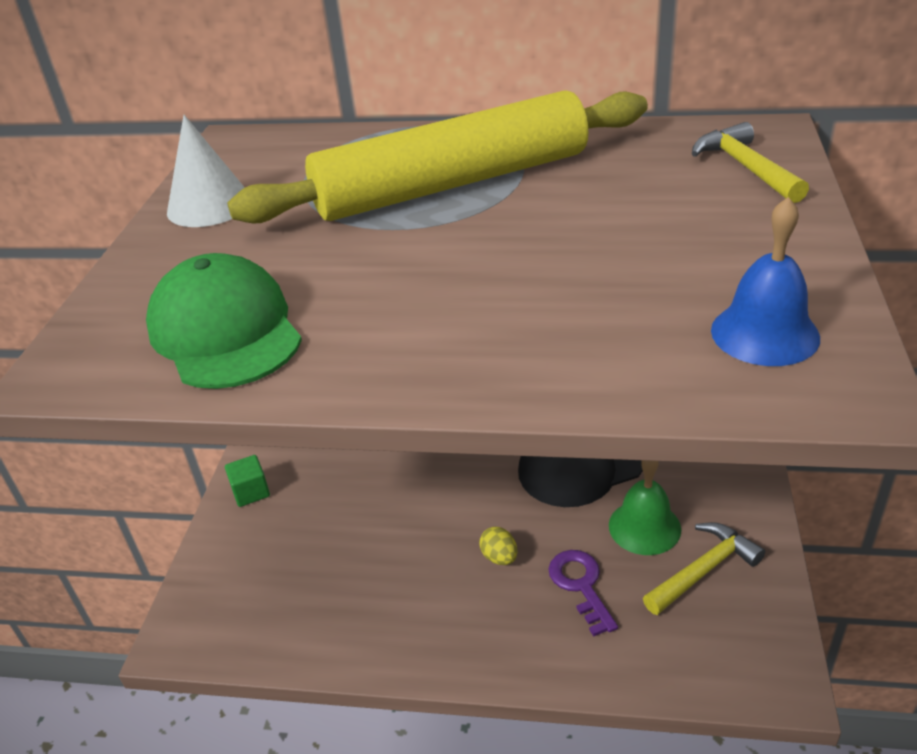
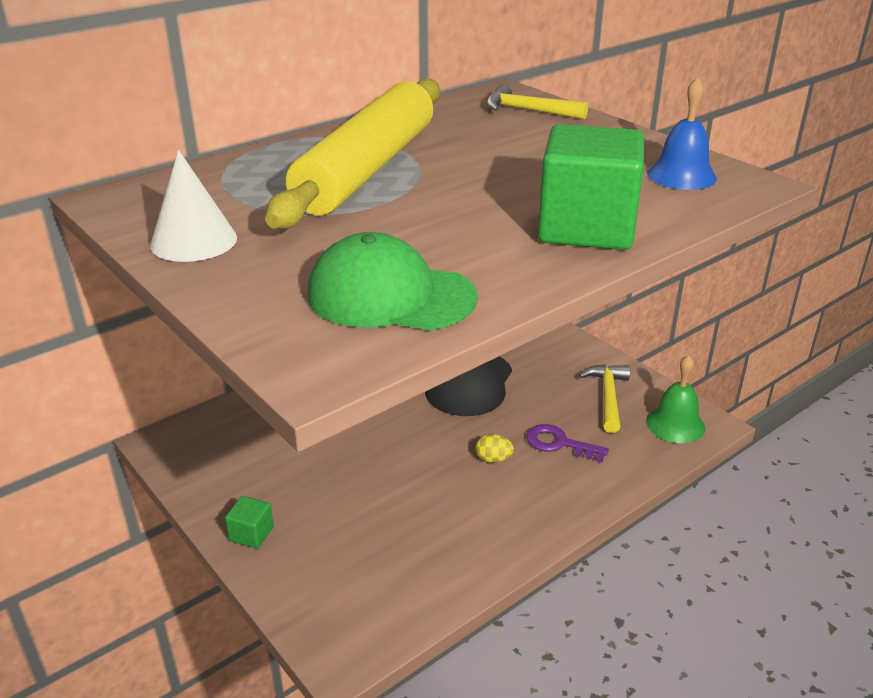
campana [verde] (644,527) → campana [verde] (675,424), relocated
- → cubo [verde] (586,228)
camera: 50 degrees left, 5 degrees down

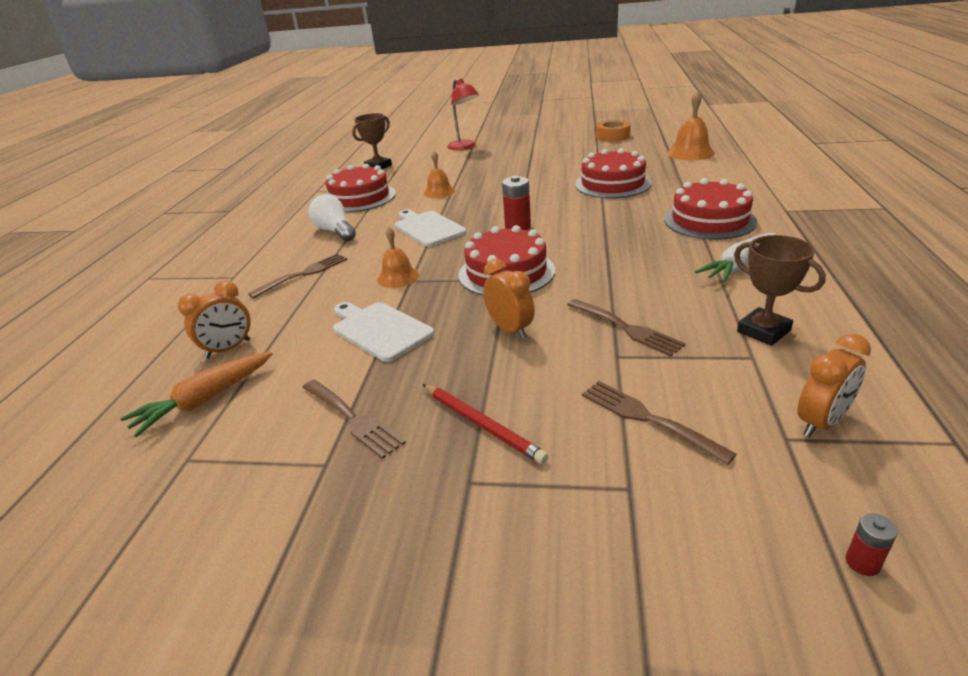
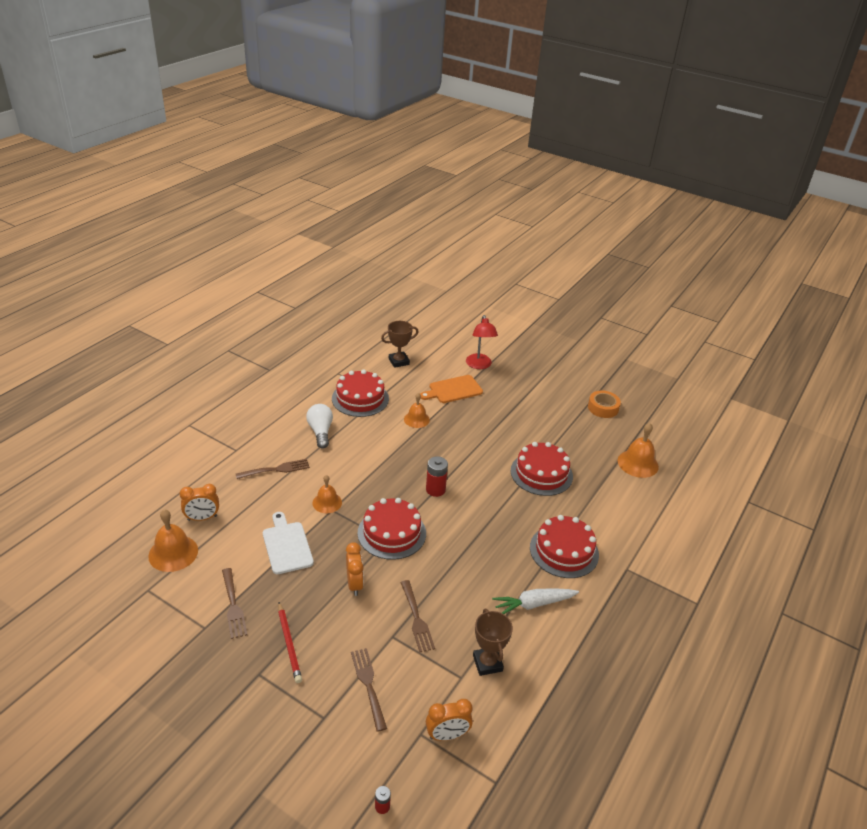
zanahoria [naranja] (205,400) → campana [naranja] (173,553)
tabla de cortar [blanco] (428,228) → -
- → tabla de cortar [naranja] (453,390)
camera: 20 degrees right, 5 degrees up

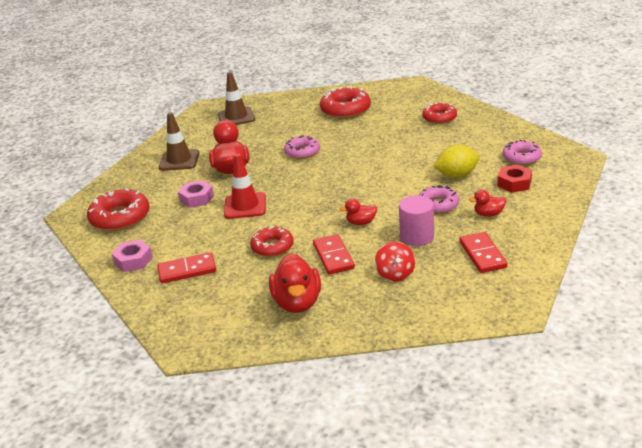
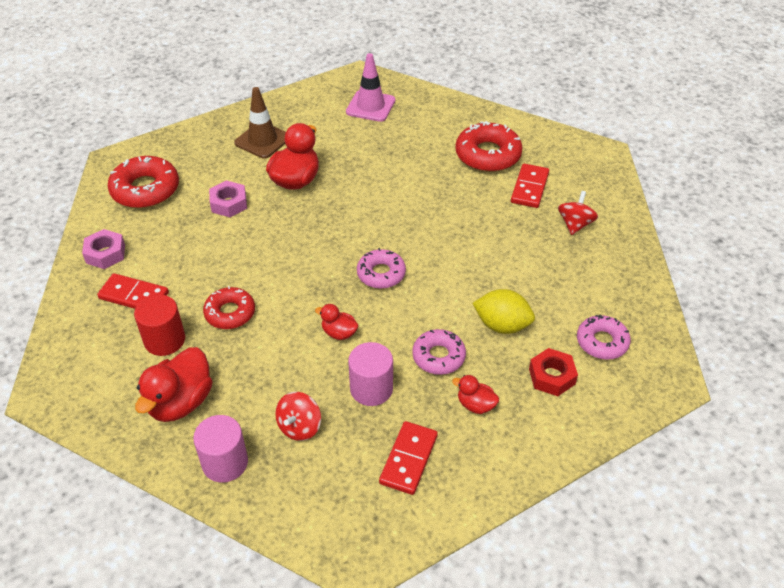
cono de tráfico [marrón] (236,117) → cono de tráfico [rosa] (370,106)
cono de tráfico [rojo] (245,206) → -
rosquilla [rosa] (302,152) → rosquilla [rosa] (381,274), relocated
ficha de dominó [rojo] (333,256) → ficha de dominó [rojo] (530,188), relocated
rosquilla [rojo] (439,118) → peonza [rojo] (575,224)
- → cilindro [rojo] (164,340)
- → cilindro [rosa] (225,463)
camera: 30 degrees right, 15 degrees up

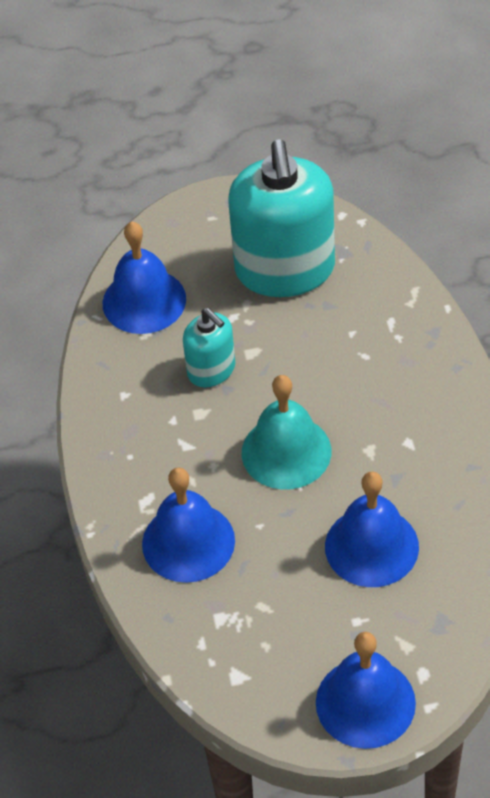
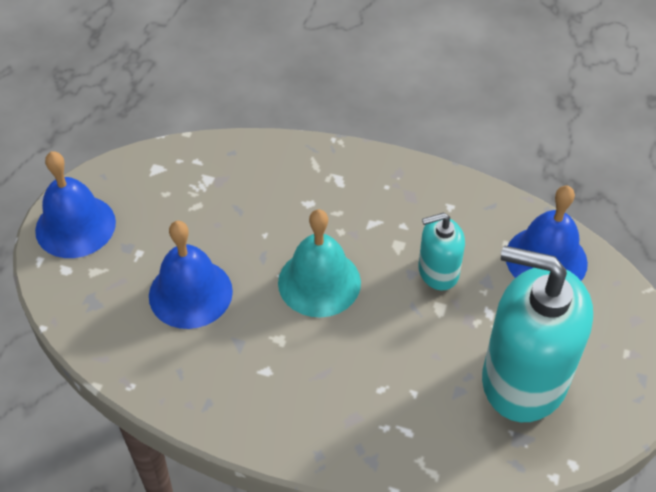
campana [azul] (188,542) → -
camera: 115 degrees right, 0 degrees up

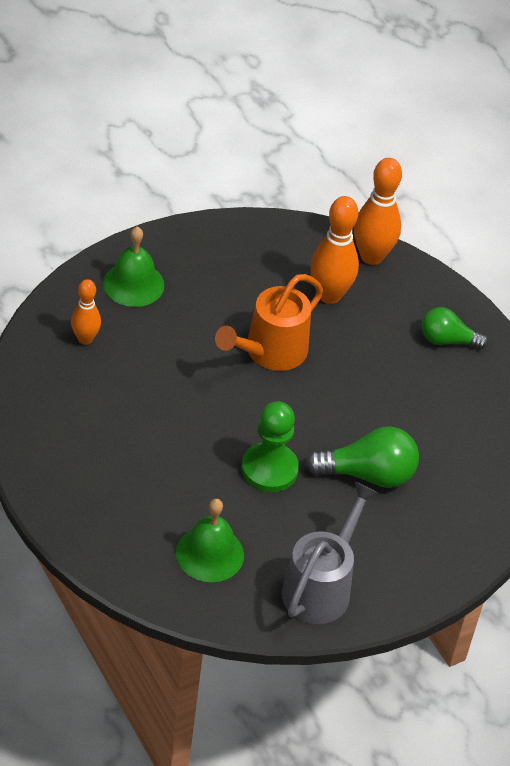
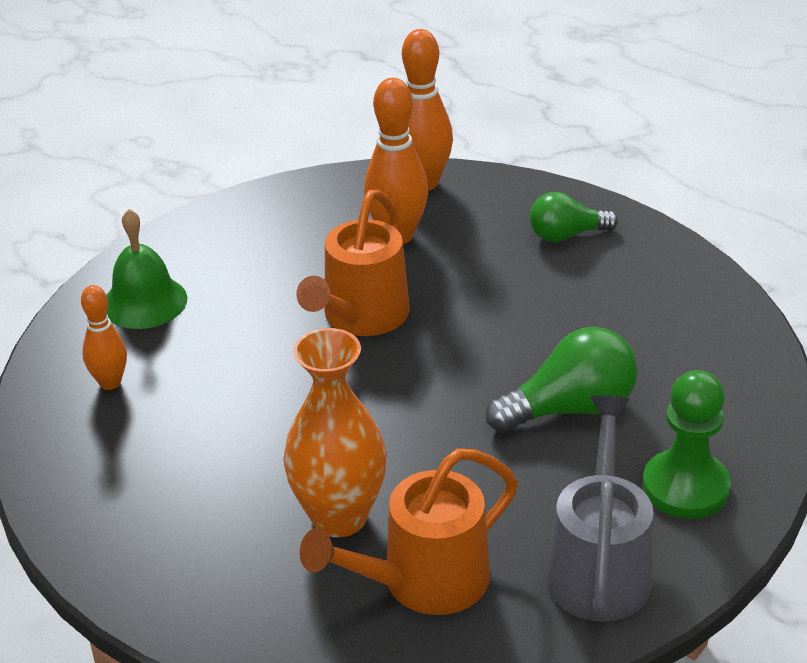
campana [verde] (210,553) → regadera [naranja] (422,583)
peón [verde] (269,469) → peón [verde] (685,487), relocated
- → florero [naranja] (339,517)
camera: 15 degrees left, 10 degrees down

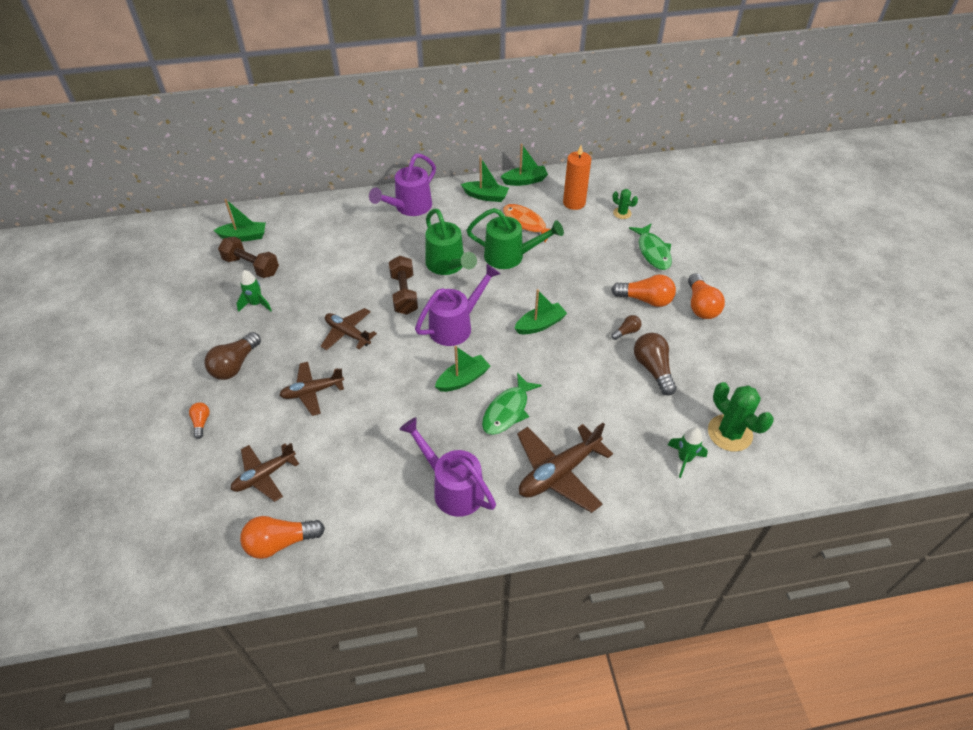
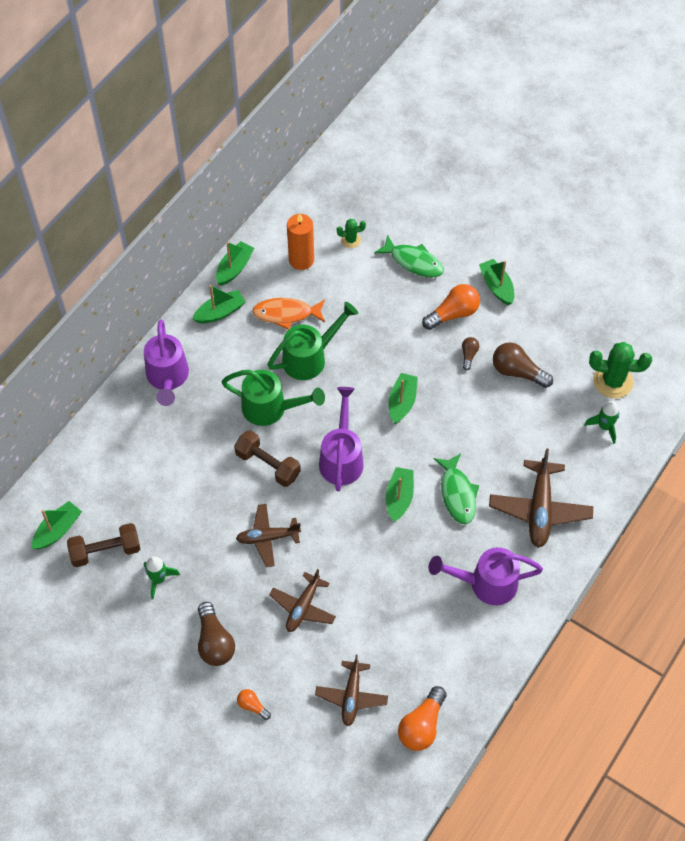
bombilla [naranja] (701,306) → barco [verde] (496,286)
camera: 45 degrees left, 10 degrees up

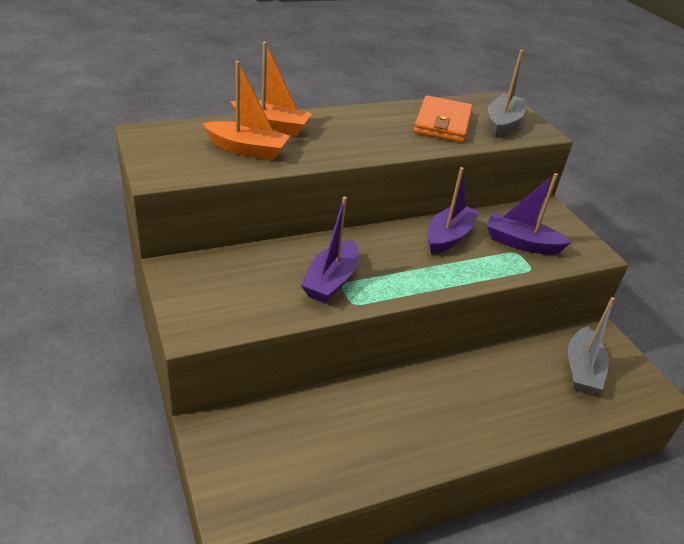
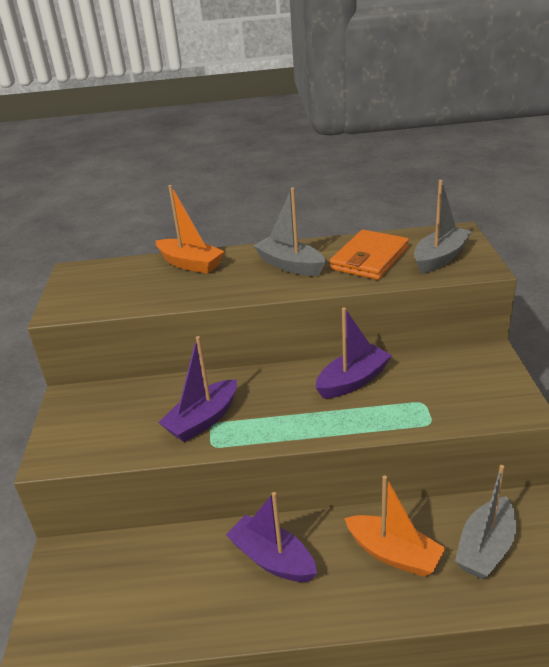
barco [naranja] (247,150) → barco [naranja] (394,554), relocated
barco [morado] (521,243) → barco [morado] (272,559), relocated
- → barco [gris] (290,265)
camera: 25 degrees right, 5 degrees down

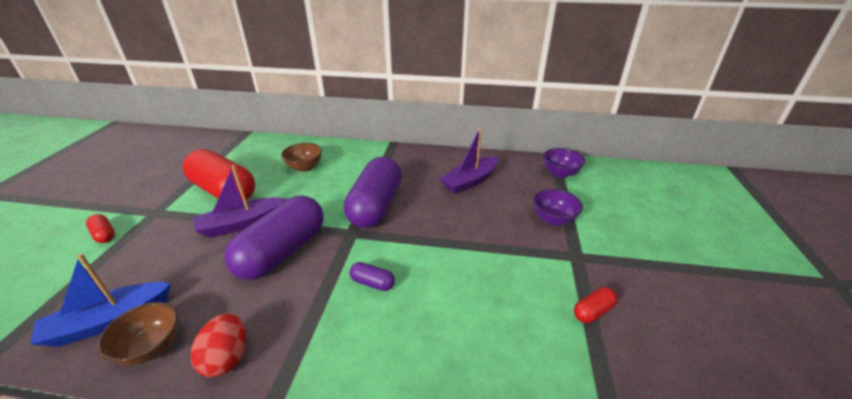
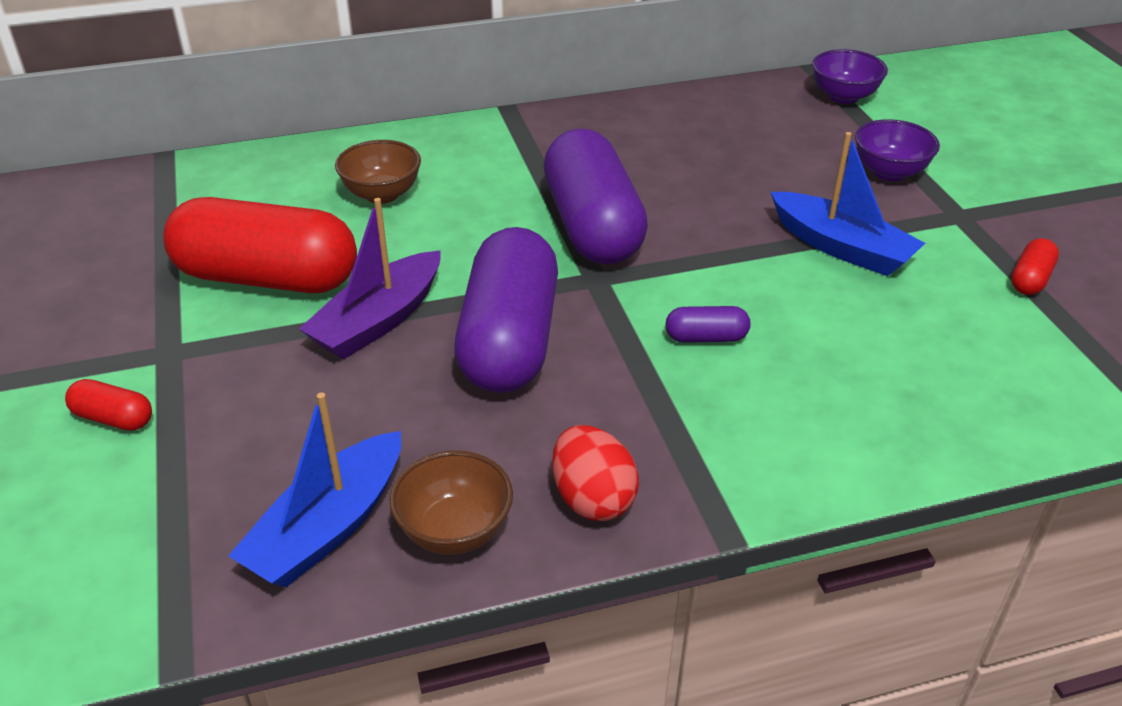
barco [morado] (470,181) → -
- → barco [azul] (841,247)
camera: 25 degrees left, 5 degrees up

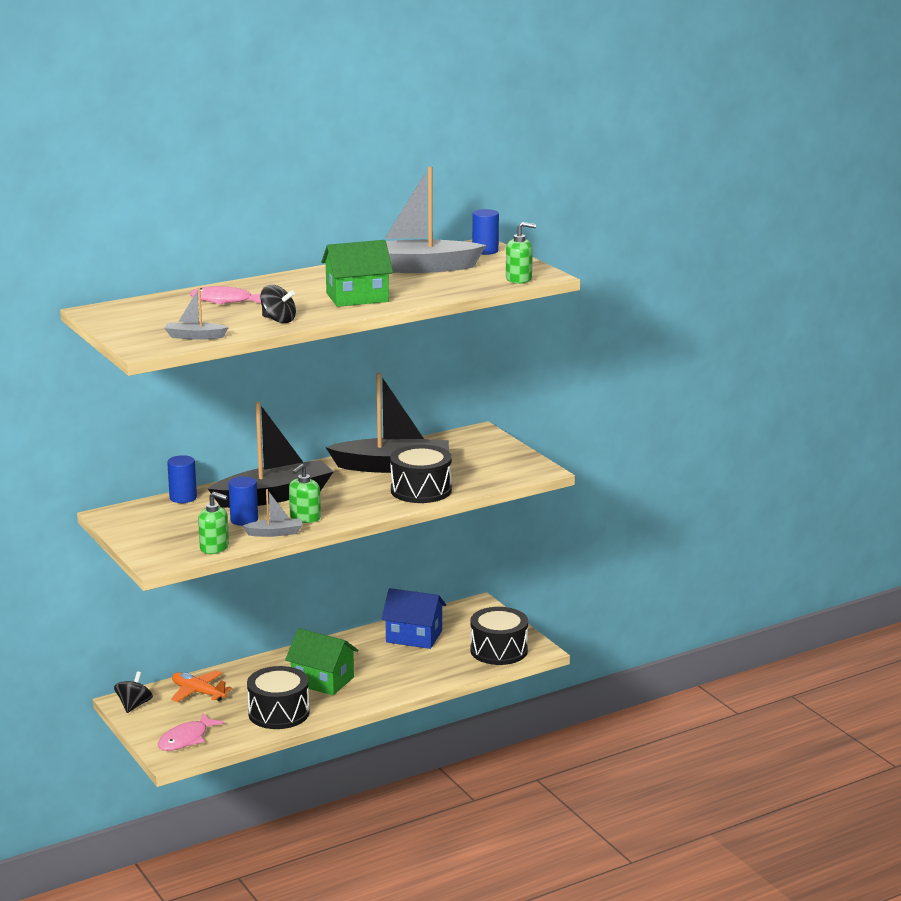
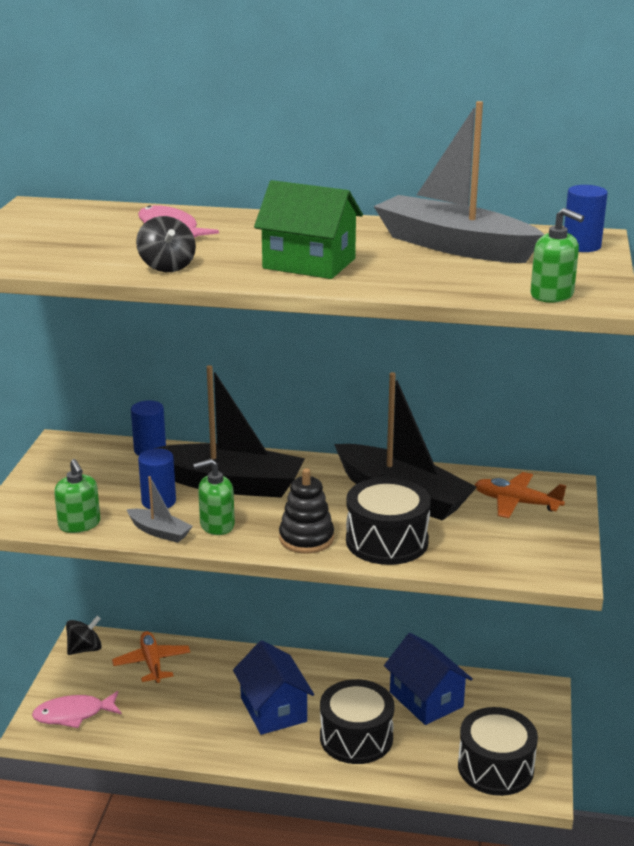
barco [gris] (195,337) → -
tambor [negro] (279,713) → tambor [negro] (356,737), relocated
casa [verde] (322,680) → casa [azul] (273,709)
- → juguete apilable [negro] (306,538)
- → avión [naranja] (516,503)
camera: 40 degrees right, 5 degrees up

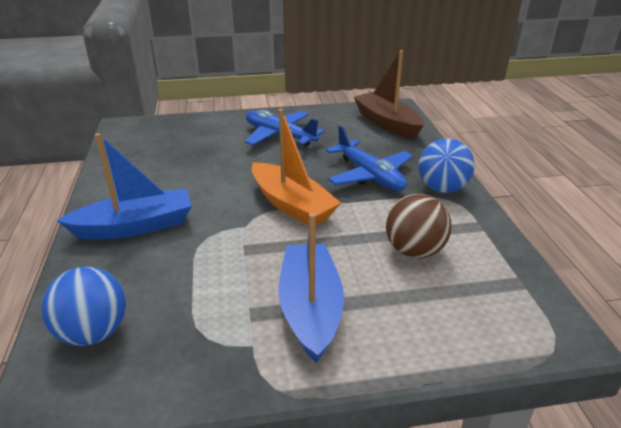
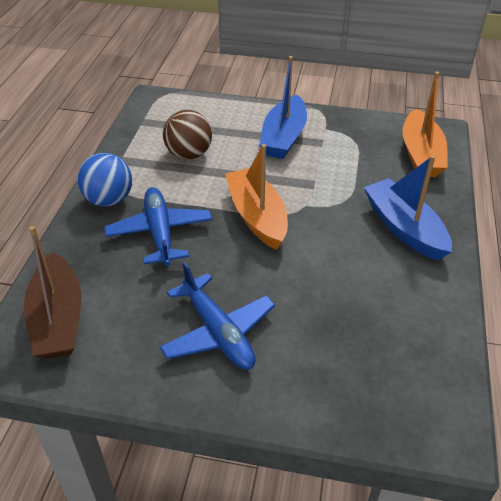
pelota [azul] (94,332) → barco [naranja] (421,154)
barco [azul] (135,226) → barco [azul] (404,228), 60 degrees clockwise
camera: 160 degrees left, 10 degrees up

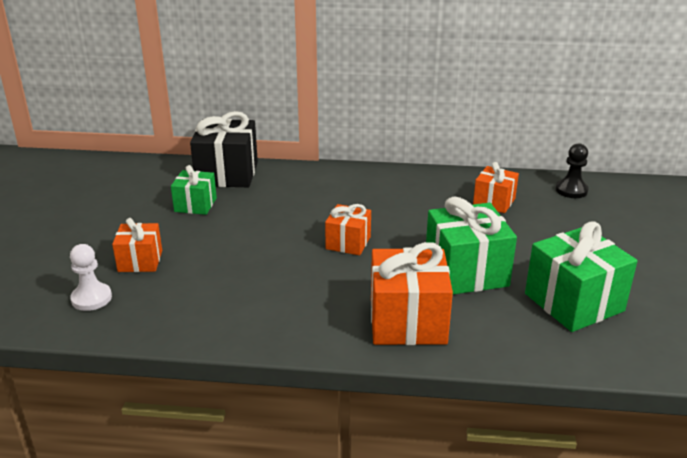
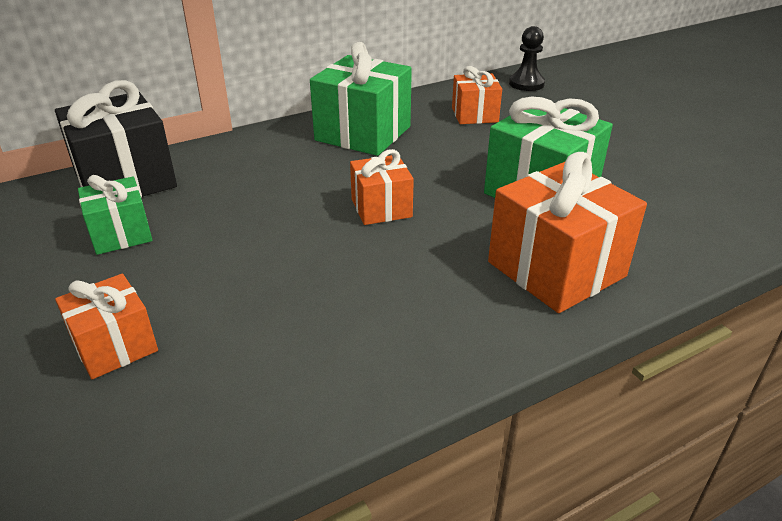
peón [blanco] (91,298) → -
regalo [verde] (574,302) → regalo [verde] (363,133), relocated
camera: 35 degrees left, 5 degrees up

